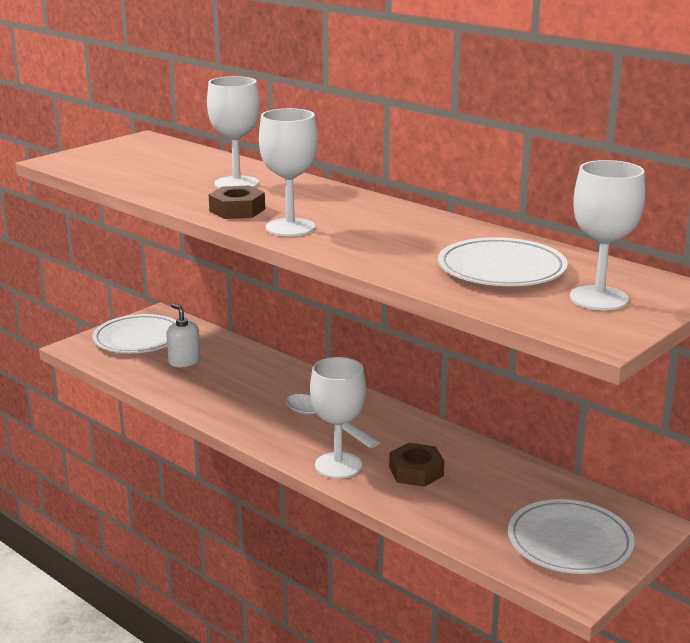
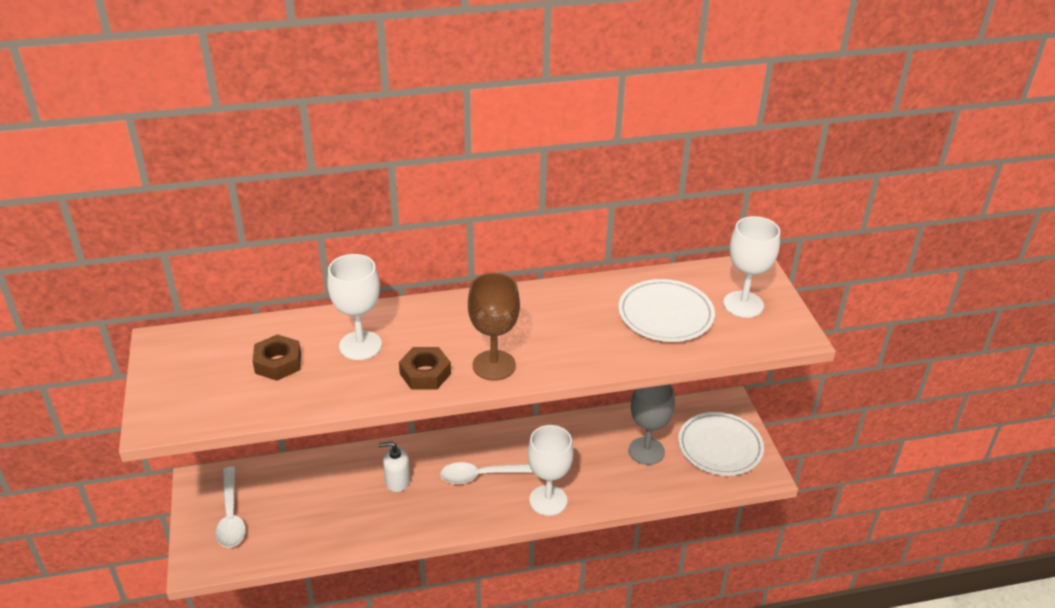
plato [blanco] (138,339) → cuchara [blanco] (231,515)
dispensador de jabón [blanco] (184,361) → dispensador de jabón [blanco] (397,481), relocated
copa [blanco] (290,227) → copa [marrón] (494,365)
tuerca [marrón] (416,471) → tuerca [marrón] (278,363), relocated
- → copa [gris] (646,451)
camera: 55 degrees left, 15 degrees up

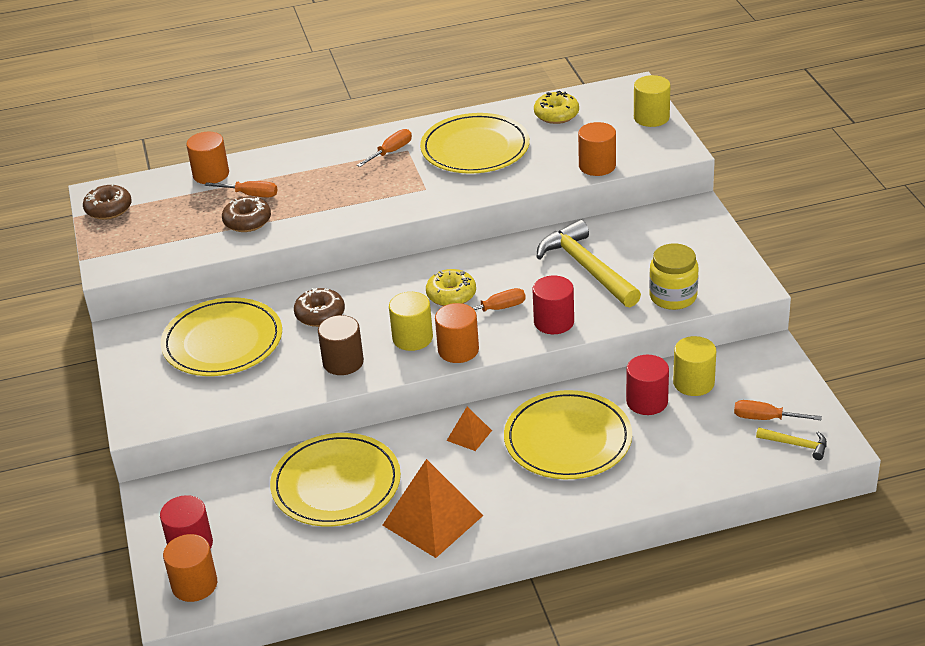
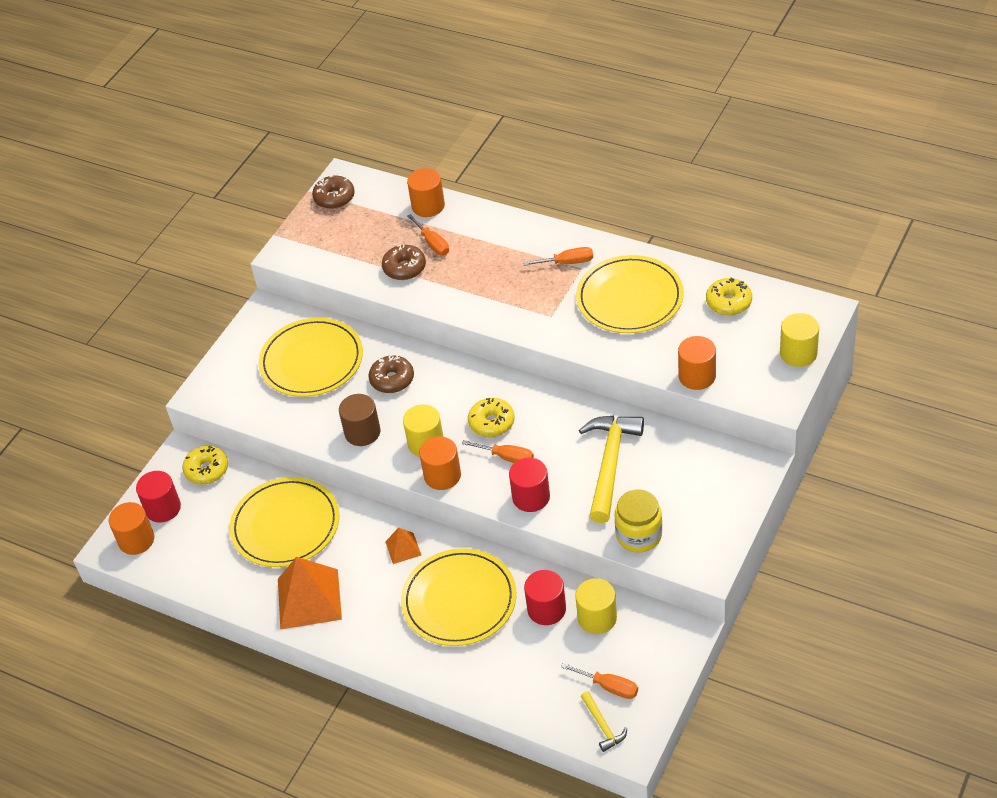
destornillador [naranja] (765,418) → destornillador [naranja] (609,687), 150 degrees clockwise
- → rosquilla [amarillo] (207,470)
camera: 45 degrees right, 10 degrees up

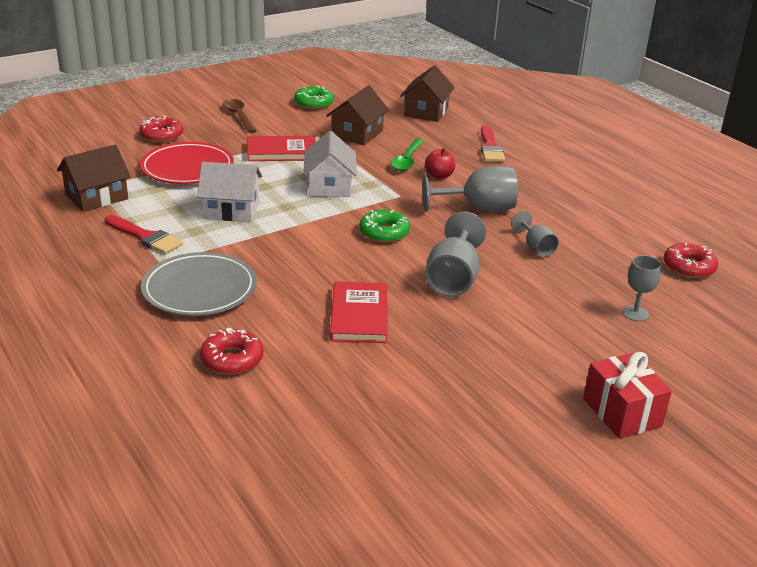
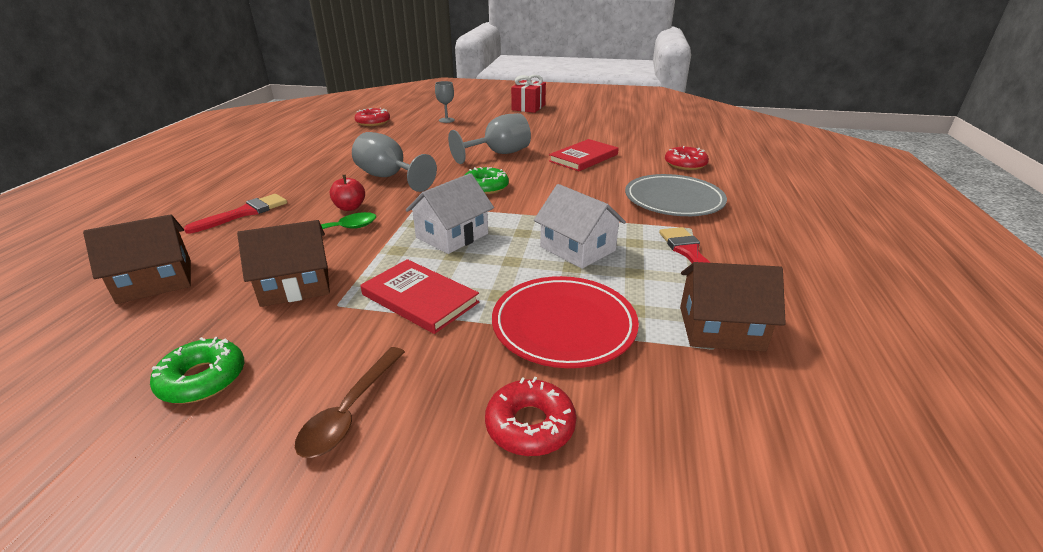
copa [gris] (536,248) → -
camera: 135 degrees left, 0 degrees up

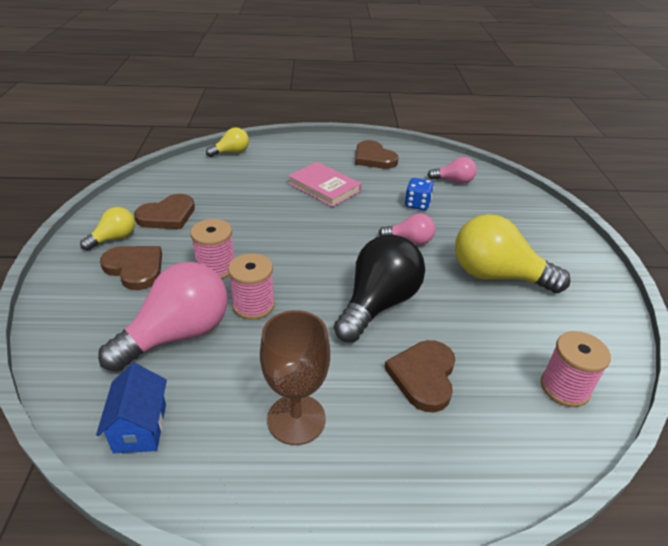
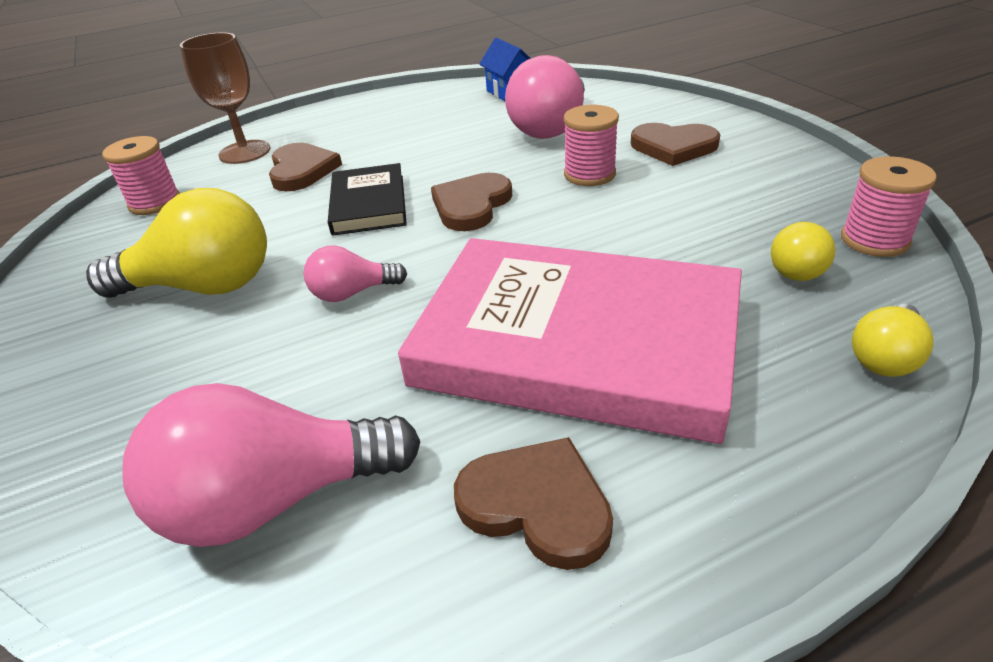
bombilla [amarillo] (114,238) → bombilla [amarillo] (796,267), relocated
corazón [marrón] (167,215) → corazón [marrón] (471,205), relocated
carrete [rosa] (253,305) → carrete [rosa] (874,240), relocated
copa [marrón] (296,419) → copa [marrón] (244,152), relocated
libro [rosa] (324,187) → libro [rosa] (576,344), x2.04
bombilla [negro] (378,304) → libro [negro] (368,204)
dado [azul] (417,204) → -
bombilla [rosa] (454,181) → bombilla [rosa] (275,499), x1.92
camera: 160 degrees right, 0 degrees up

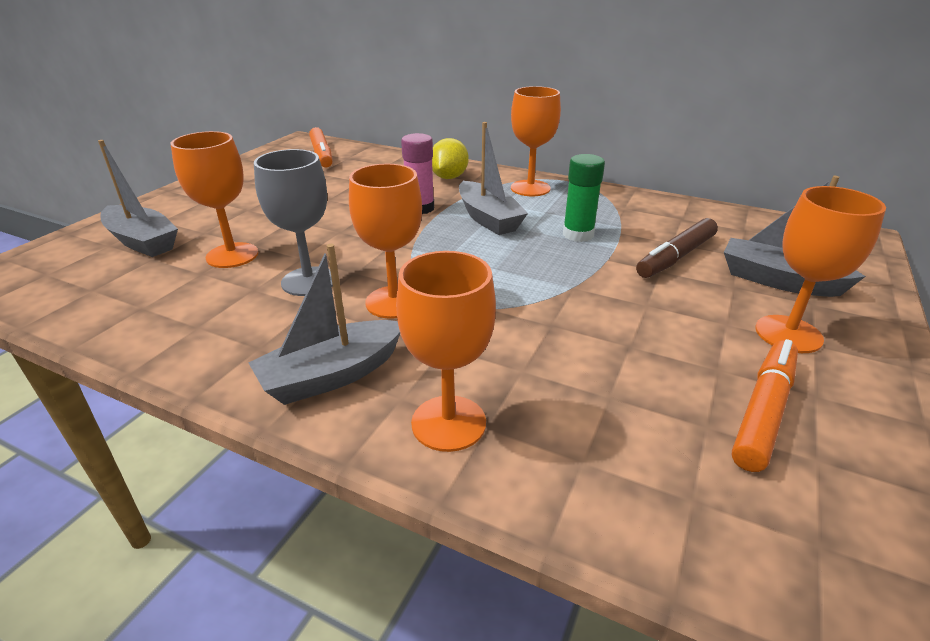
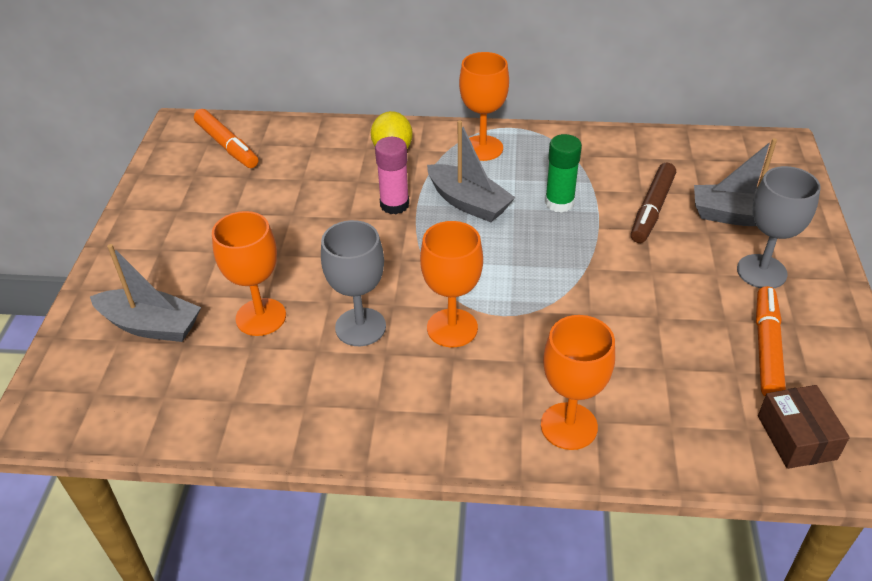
barco [gris] (332,375) → -
copa [naranja] (788,334) → copa [gris] (761,271)
- → caja [marrón] (796,437)
camera: 20 degrees left, 10 degrees up

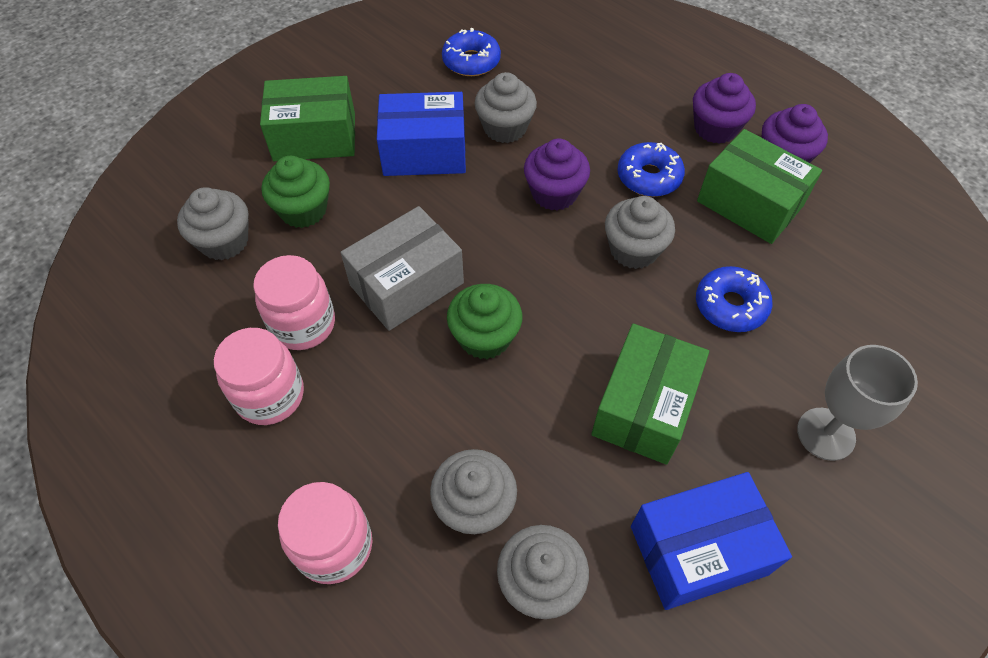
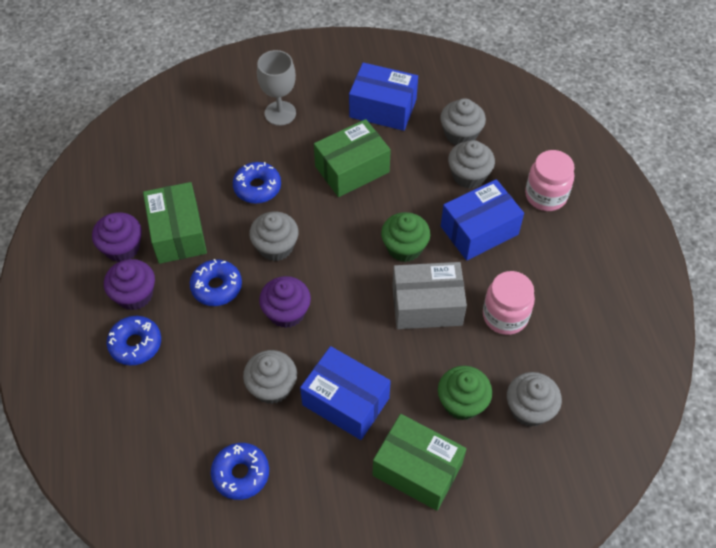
tarro [rosa] (270,395) → -
- → rosquilla [azul] (135,344)
- → caja [azul] (479,230)
camera: 145 degrees left, 0 degrees up

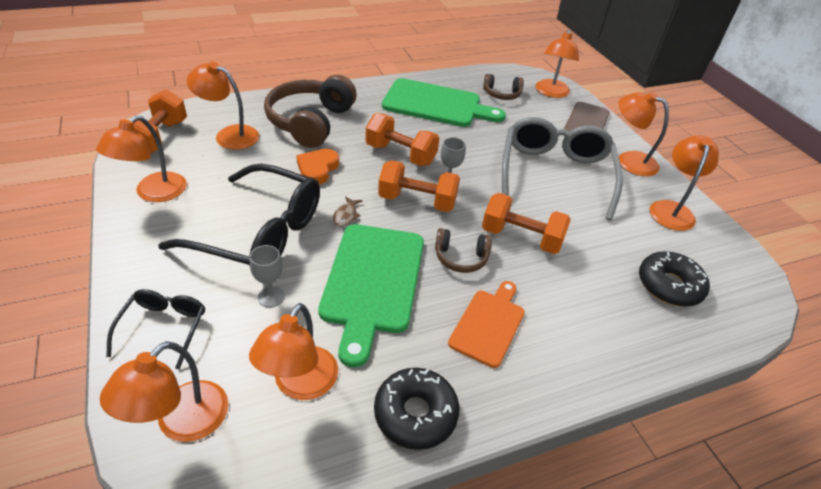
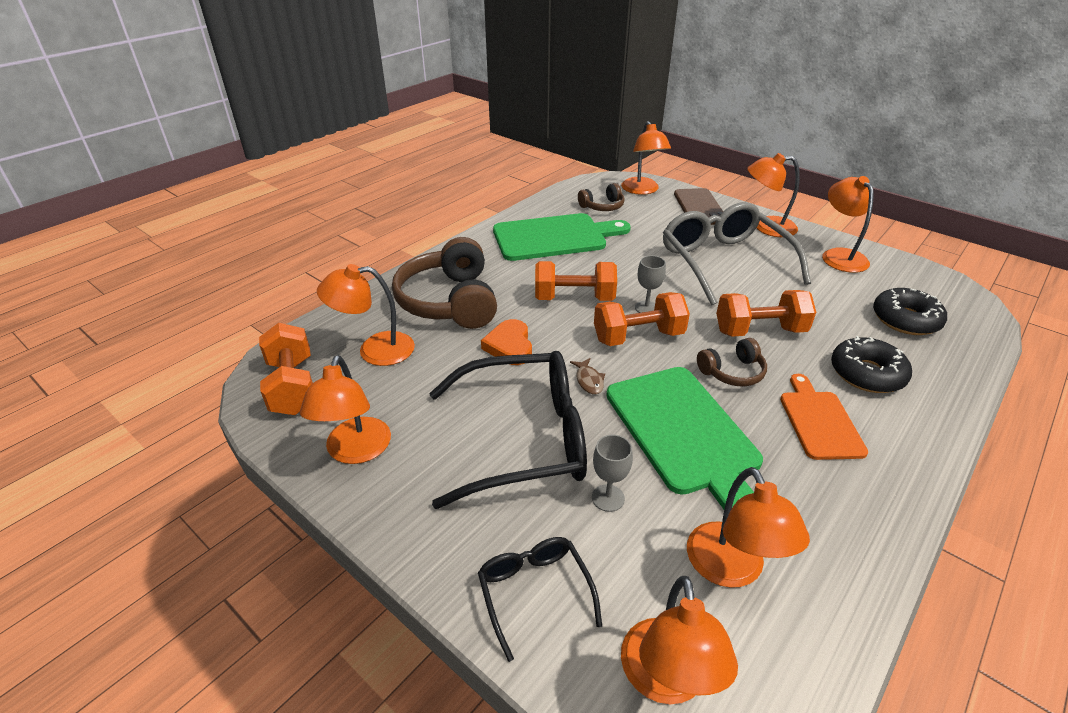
rosquilla [negro] (415,413) → rosquilla [negro] (867,374), relocated
camera: 25 degrees left, 5 degrees down

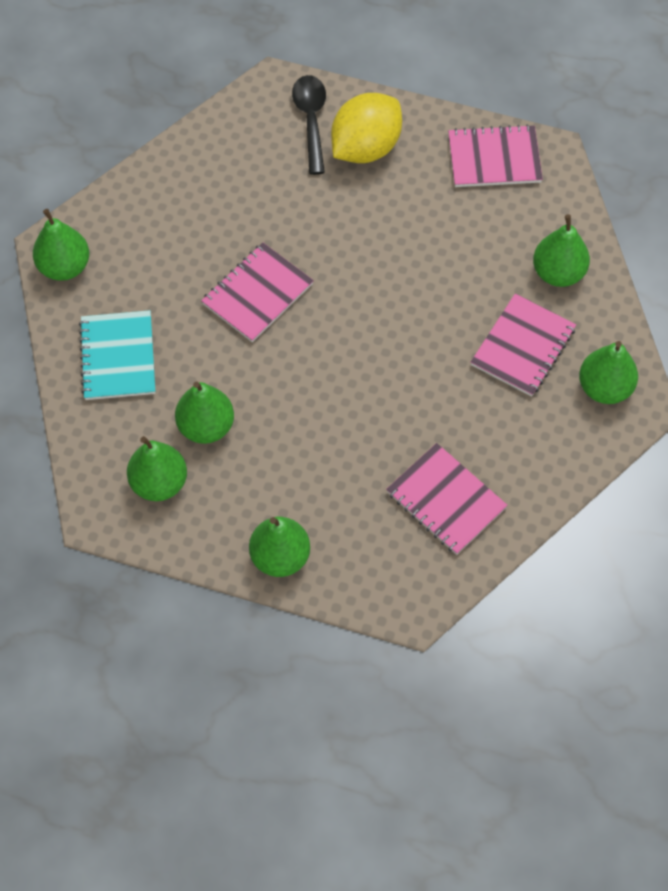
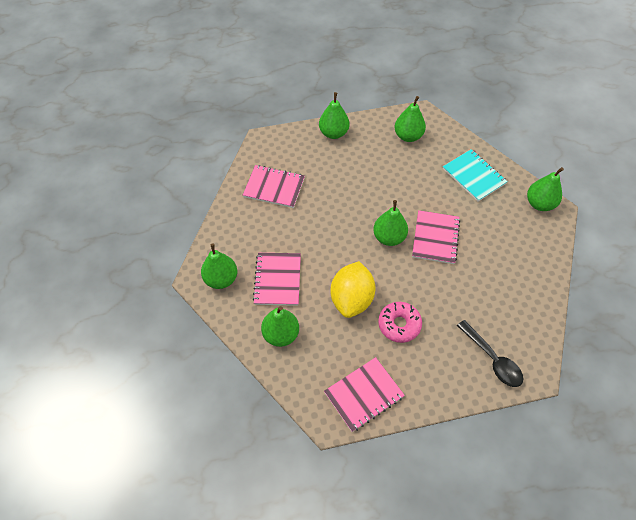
pera [verde] (206,426) → pera [verde] (389,237), relocated
limón [amarillo] (365,148) → limón [amarillo] (351,299), relocated
- → rosquilla [rosa] (399,325)
camera: 150 degrees right, 5 degrees down

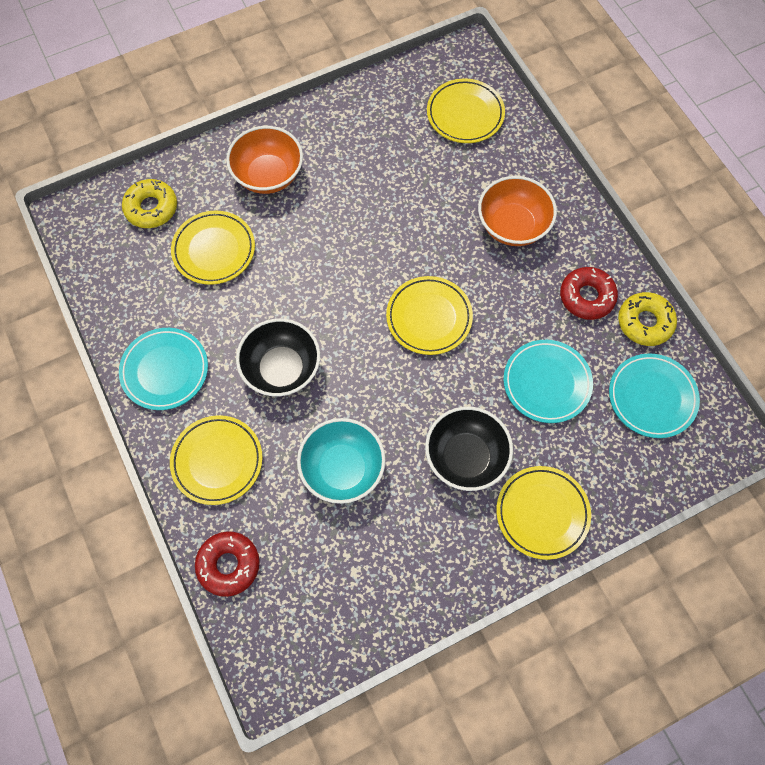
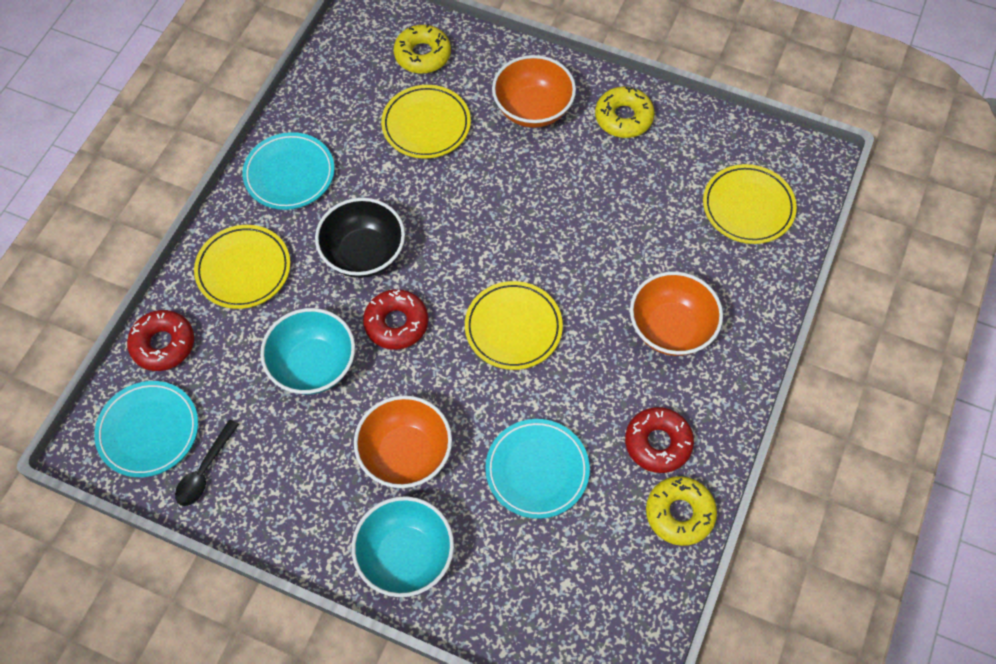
cuenco [negro] (465,457) → cuenco [naranja] (405,454)
plato [amarillo] (542,513) → cuenco [turquesa] (405,556)
plato [turquesa] (652,397) → plato [turquesa] (148,431), relocated
- → cuchara [negro] (204,471)
- → rosquilla [rojo] (396,323)
- → rosquilla [amarillo] (623,118)
camera: 50 degrees right, 5 degrees down

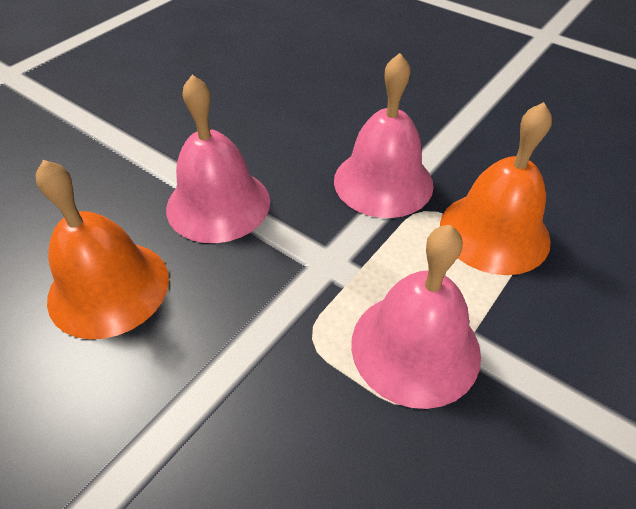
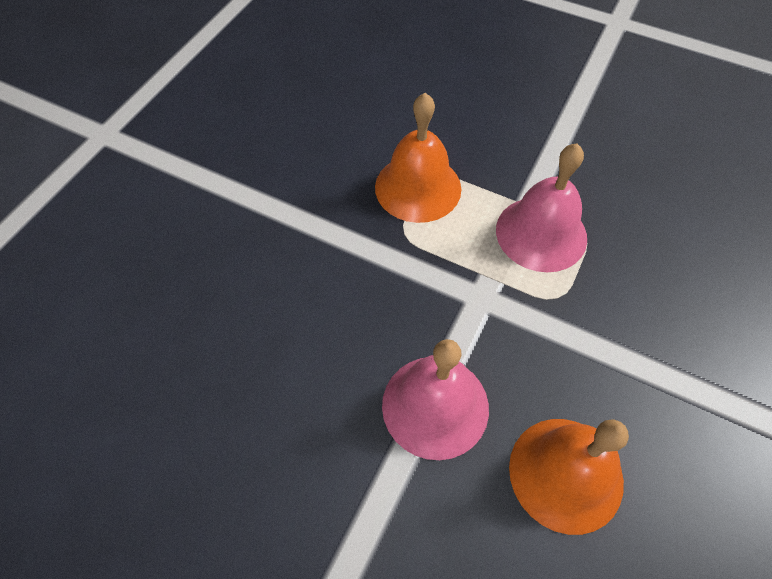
campana [rosa] (383,182) → -
camera: 100 degrees left, 10 degrees up

